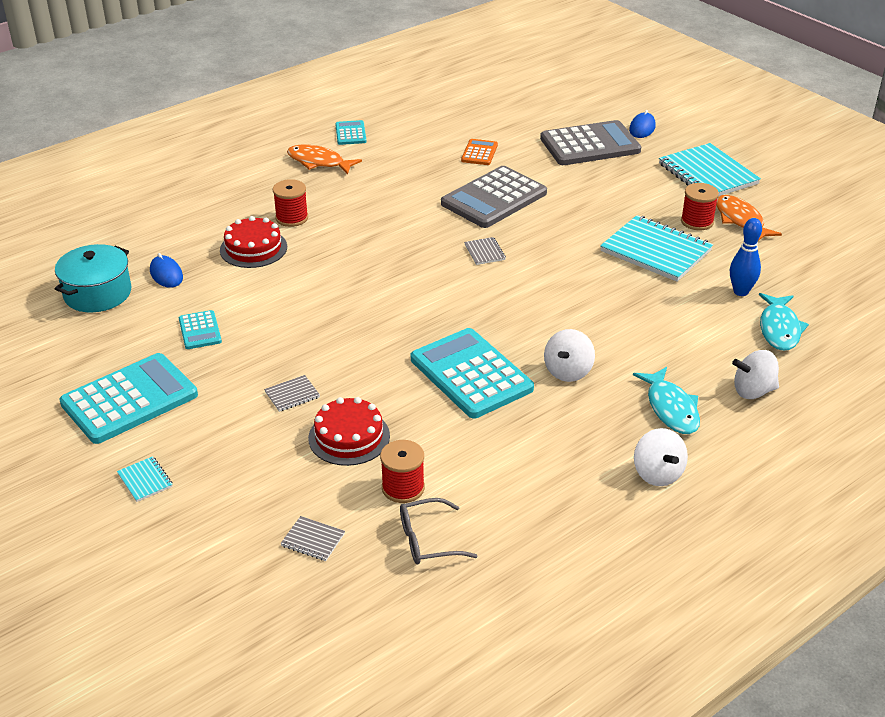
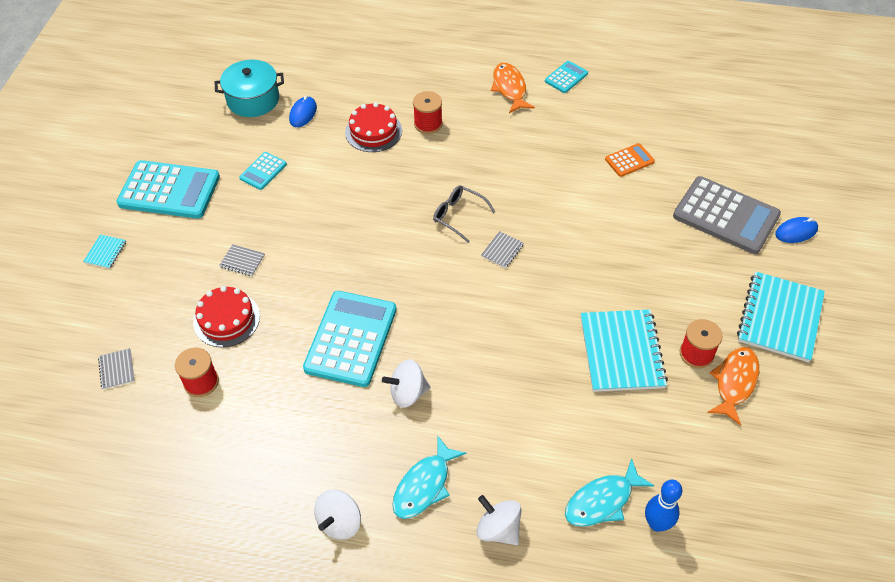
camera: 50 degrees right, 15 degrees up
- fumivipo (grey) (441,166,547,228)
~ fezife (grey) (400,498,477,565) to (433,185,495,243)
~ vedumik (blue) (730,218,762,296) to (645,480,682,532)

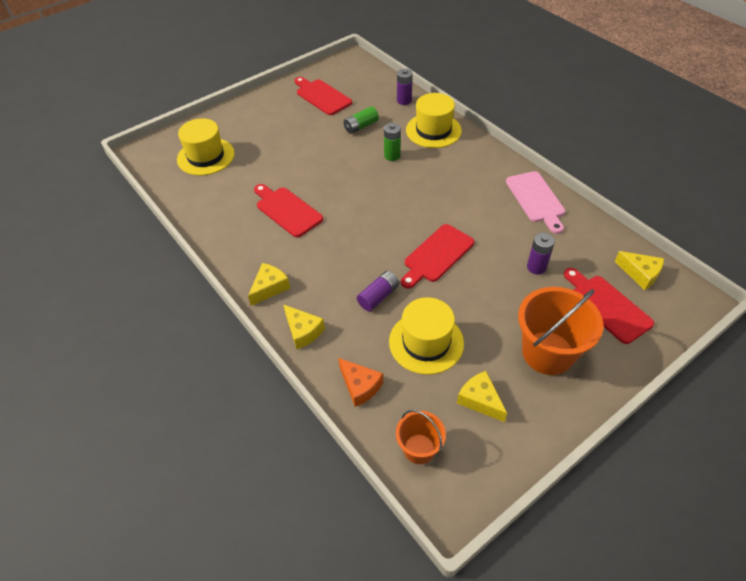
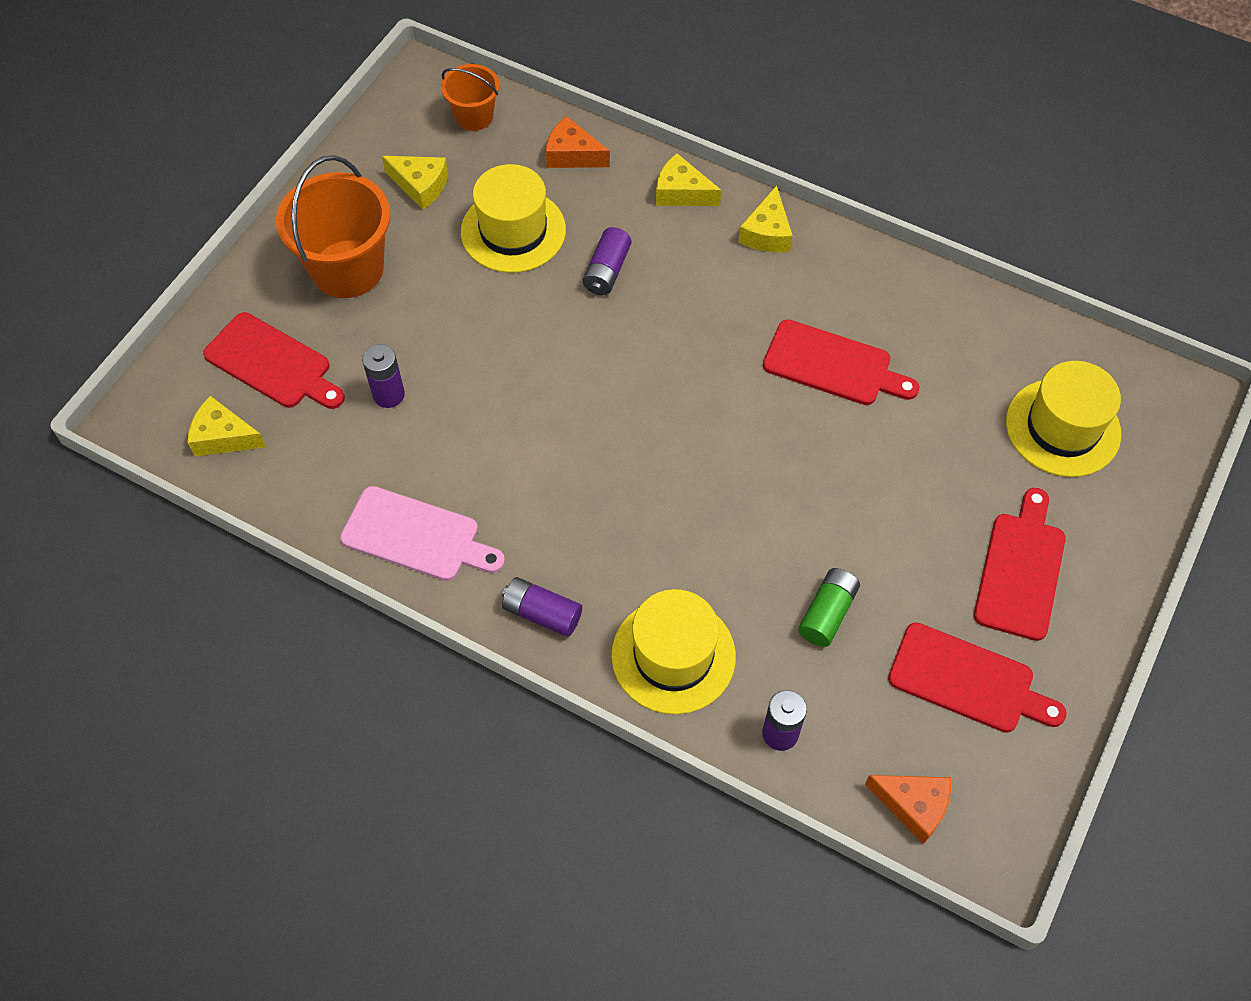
camera: 155 degrees right, 10 degrees up
- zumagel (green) (384,123,401,161)
+ zumagel (purple) (502,577,582,637)
+ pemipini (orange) (865,775,951,844)
~ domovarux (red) (401,224,474,289) to (974,488,1066,641)
~ domovarux (pink) (506,171,565,234) = (340,486,505,581) 150 degrees clockwise

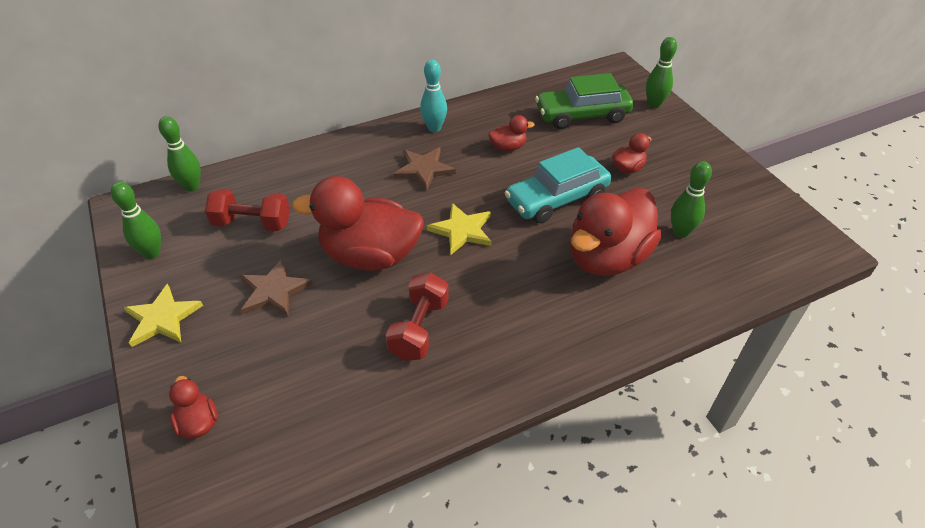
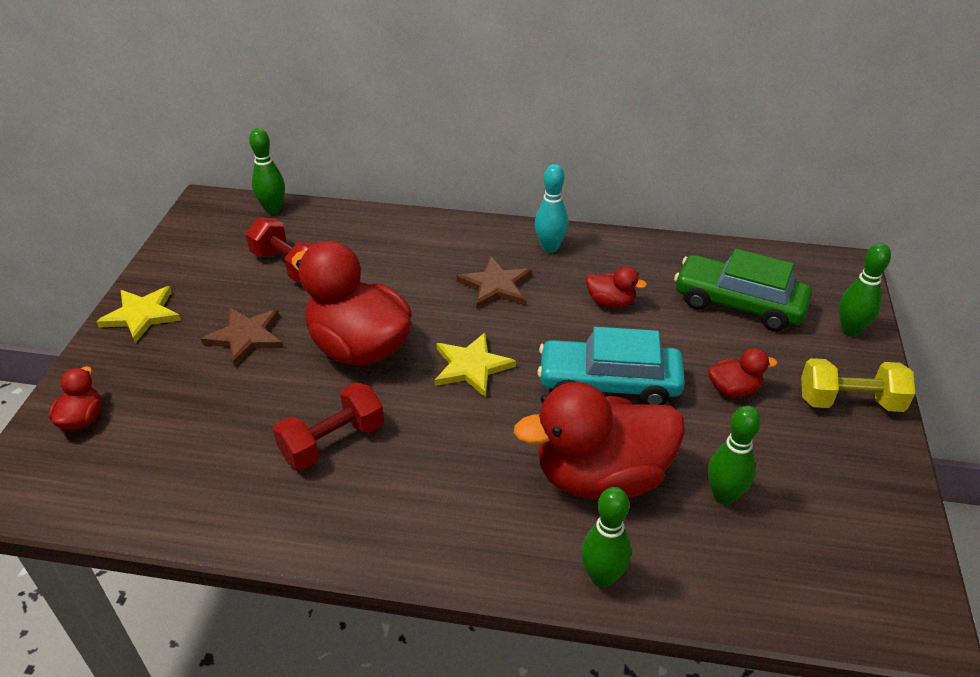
camera: 35 degrees right, 5 degrees down
+ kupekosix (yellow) (801,358,915,412)
~ vedumik (green) (111,182,161,259) to (581,487,631,587)

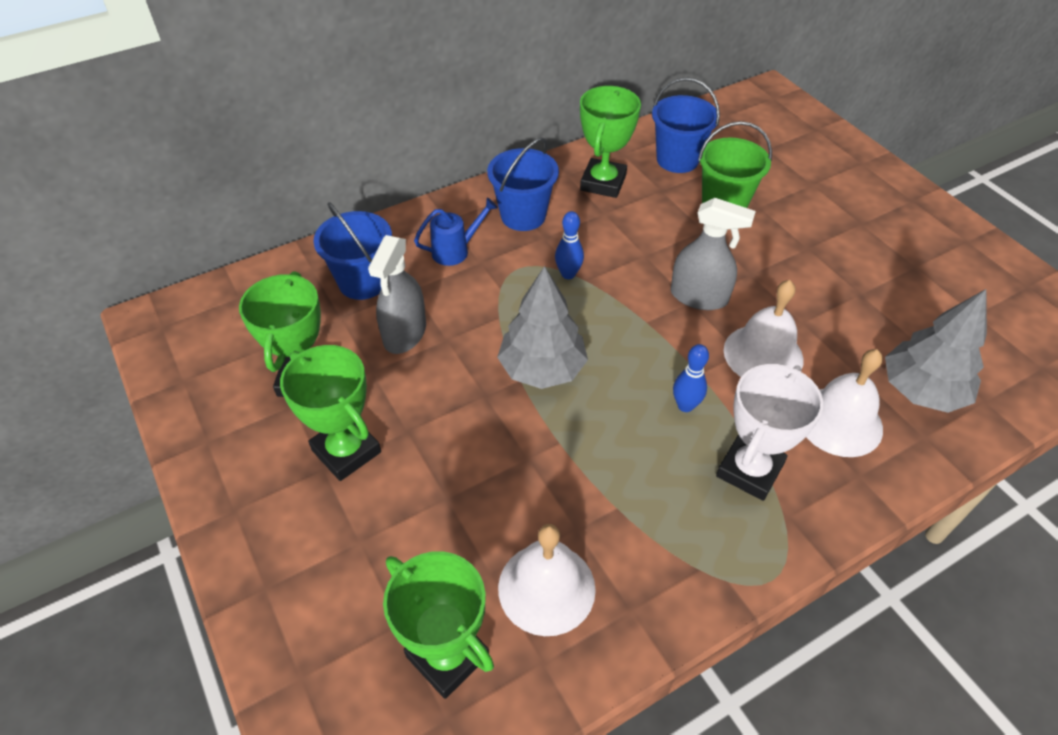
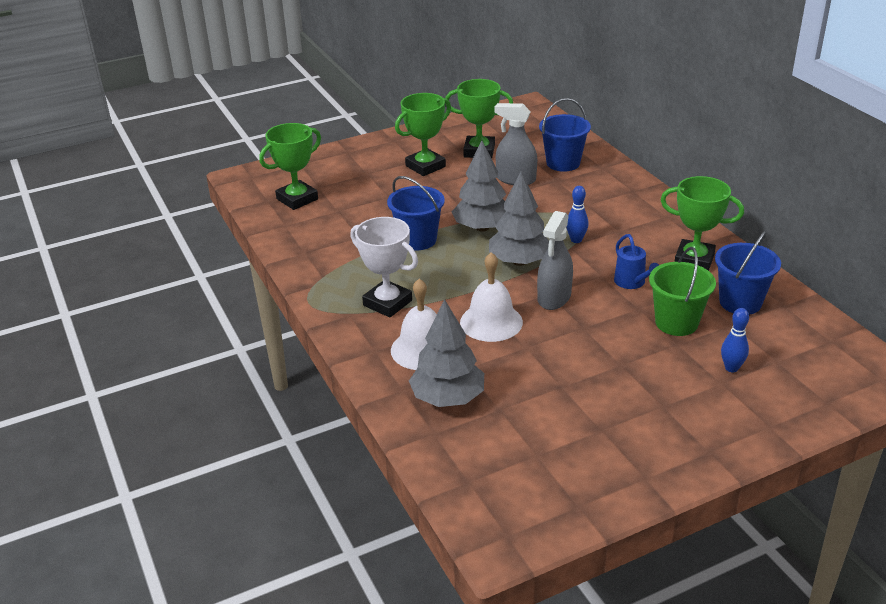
camera: 95 degrees right, 15 degrees down
- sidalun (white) (498,524,596,636)
+ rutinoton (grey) (489,171,549,266)
~ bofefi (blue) (414,198,498,266) to (614,234,659,289)
~ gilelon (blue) (487,137,559,231) to (387,176,445,250)
~ vedumik (blue) (673,344,709,412) to (721,308,749,372)

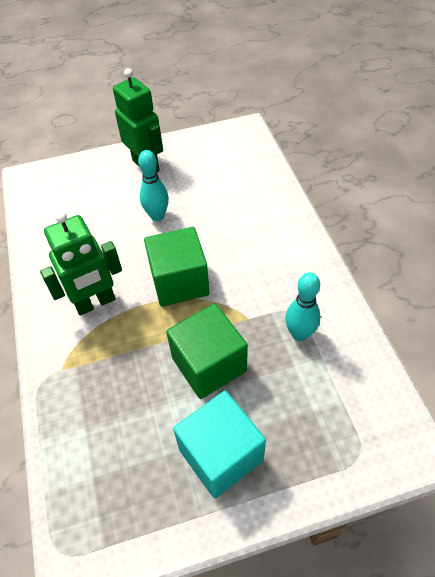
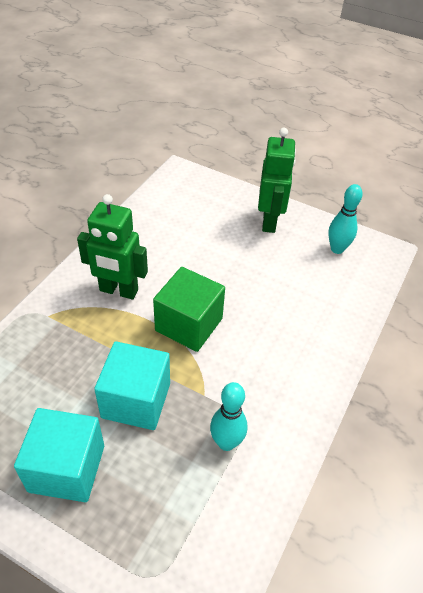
camera: 40 degrees right, 5 degrees down
~ vedumik (turquoise) (138,150,169,221) to (328,184,363,254)
~ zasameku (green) (166,304,248,399) to zasameku (turquoise) (94,341,170,430)

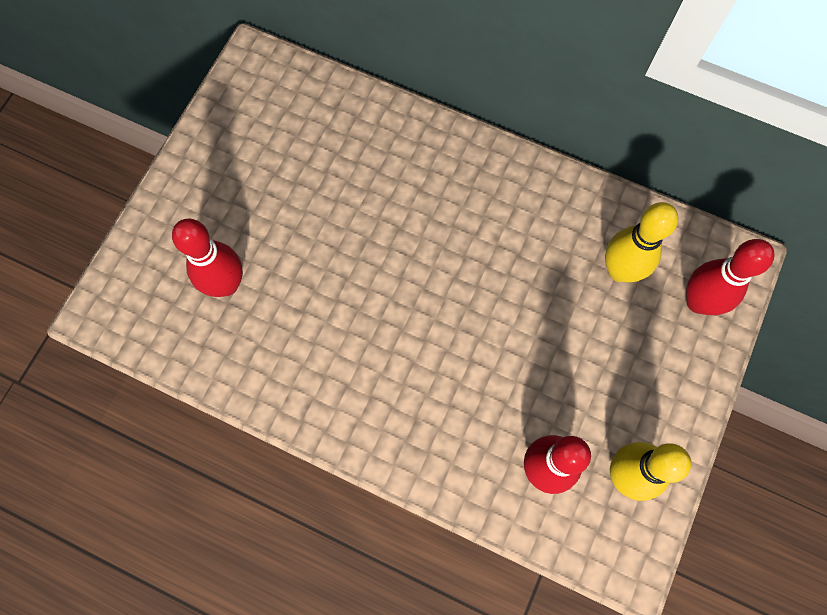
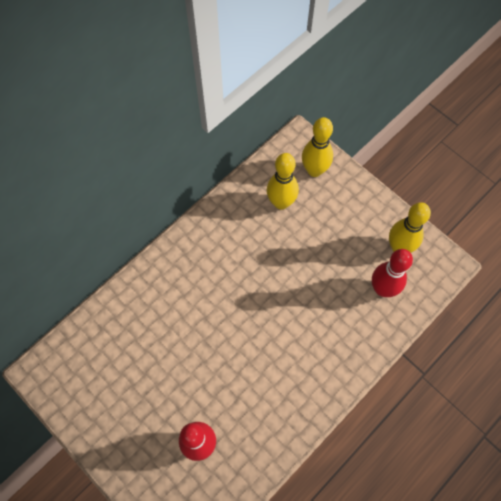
camera: 70 degrees left, 5 degrees down
~ vedumik (red) (686,239,774,315) to vedumik (yellow) (302,117,333,177)

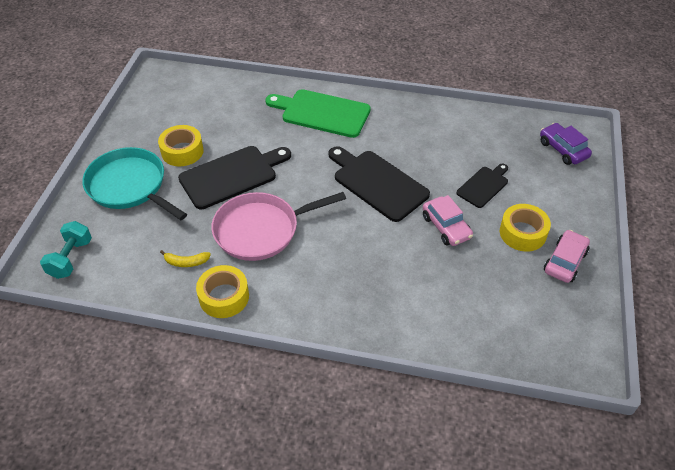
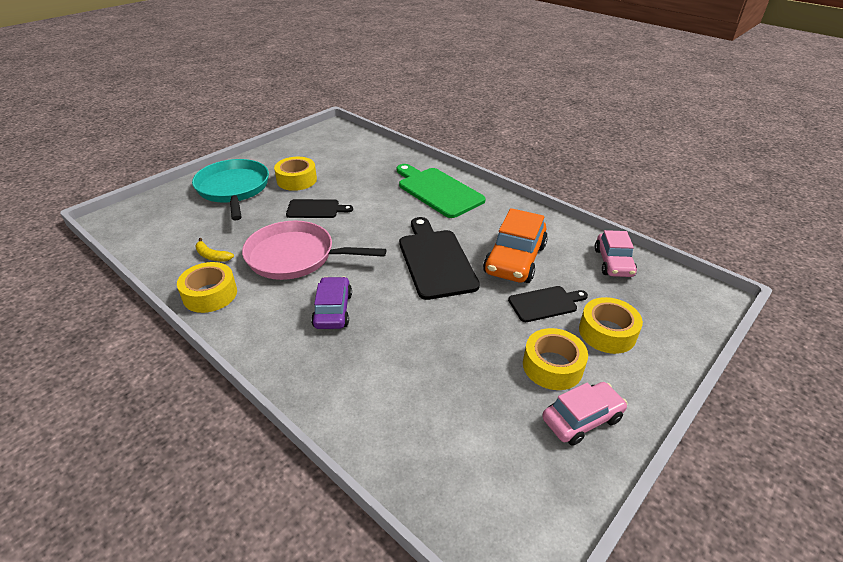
camera: 30 degrees right, 10 degrees down
- kupekosix (turquoise) (40,221,92,279)
+ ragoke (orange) (483,208,548,283)
+ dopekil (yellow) (579,297,643,354)
~ ragoke (pink) (423,195,473,246) to (595,230,637,277)
~ ragoke (purple) (540,123,592,165) to (311,277,352,329)
~ domovarux (black) (178,146,291,209) = (286,199,353,218) x0.57

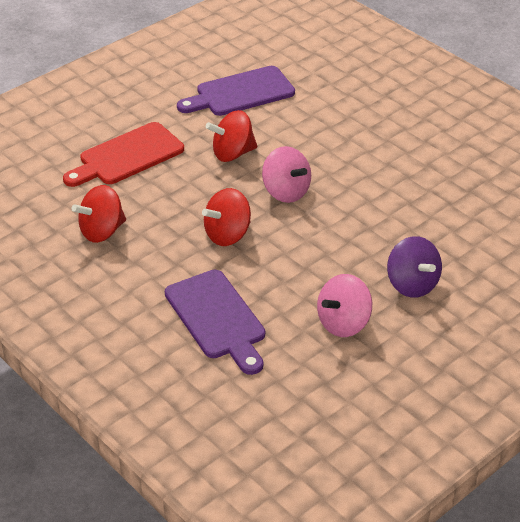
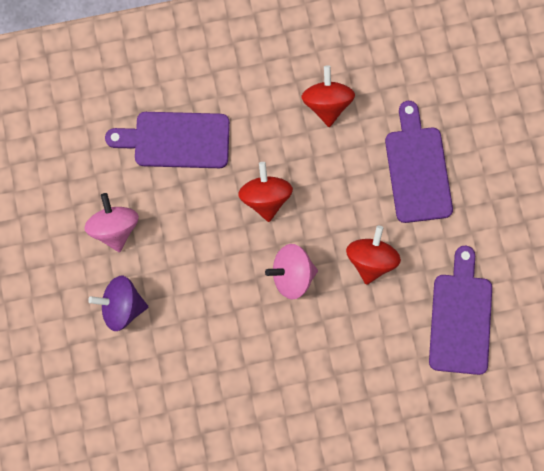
camera: 120 degrees right, 35 degrees up
~ domovarux (red) (63,122,184,187) to domovarux (purple) (385,101,453,223)

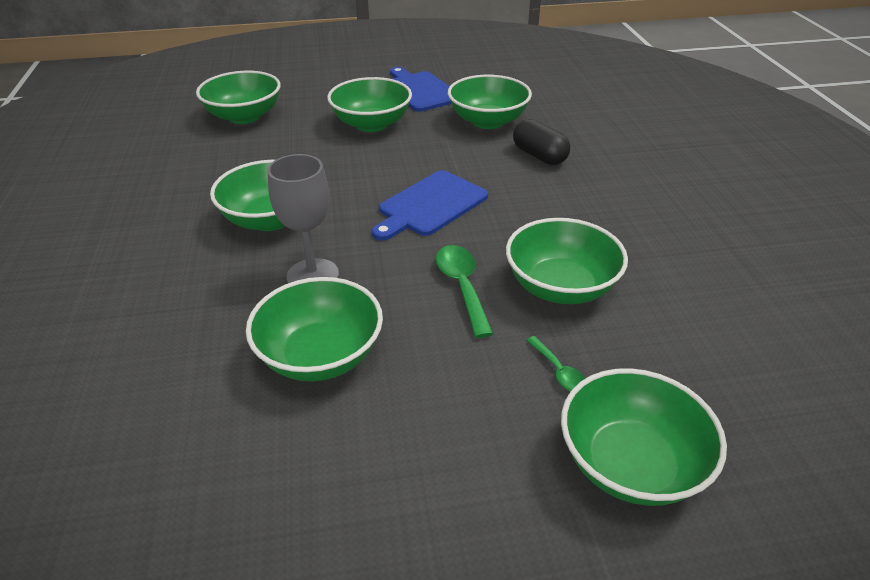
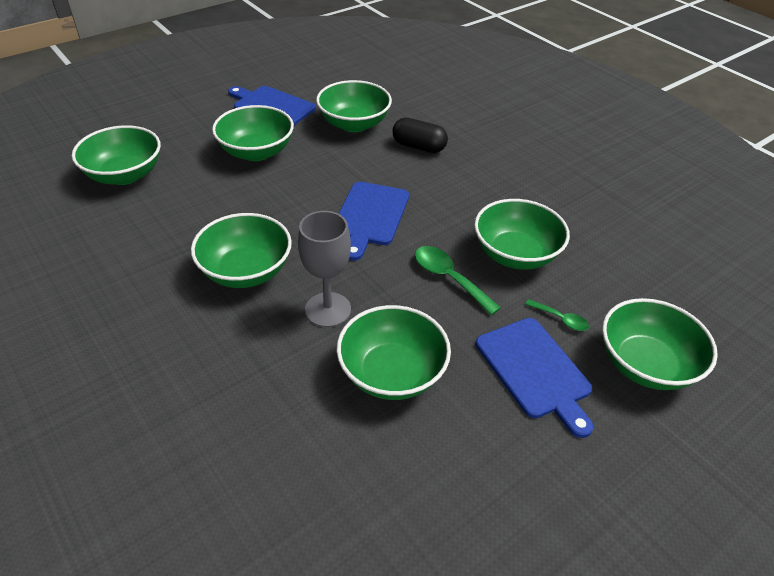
camera: 30 degrees left, 5 degrees up
+ domovarux (blue) (476,318,594,438)

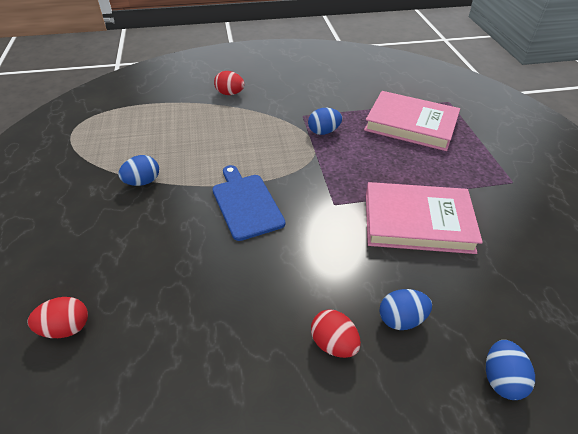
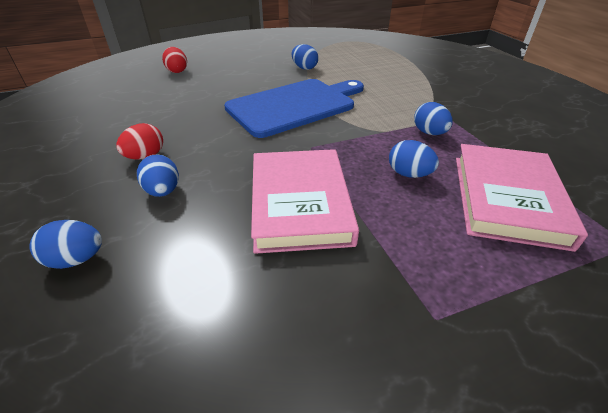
camera: 80 degrees right, 5 degrees down
- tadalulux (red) (214,71,245,95)
+ tadalulux (blue) (389,140,439,178)
~ domovarux (blue) (213,165,285,241) = (224,79,364,138) x1.60

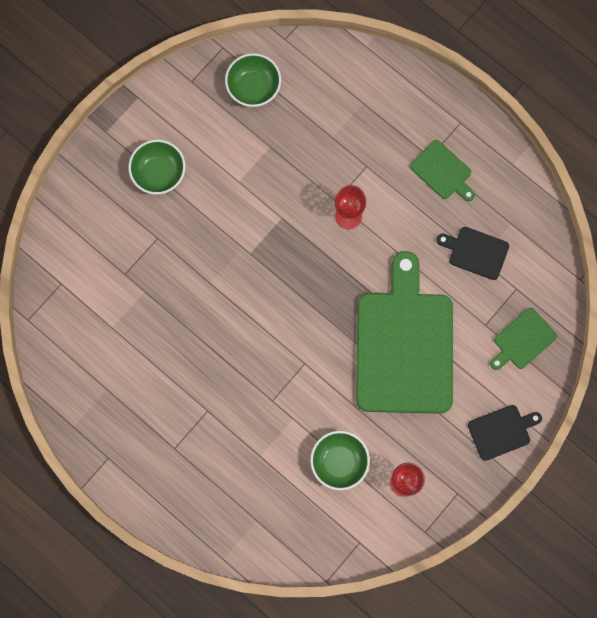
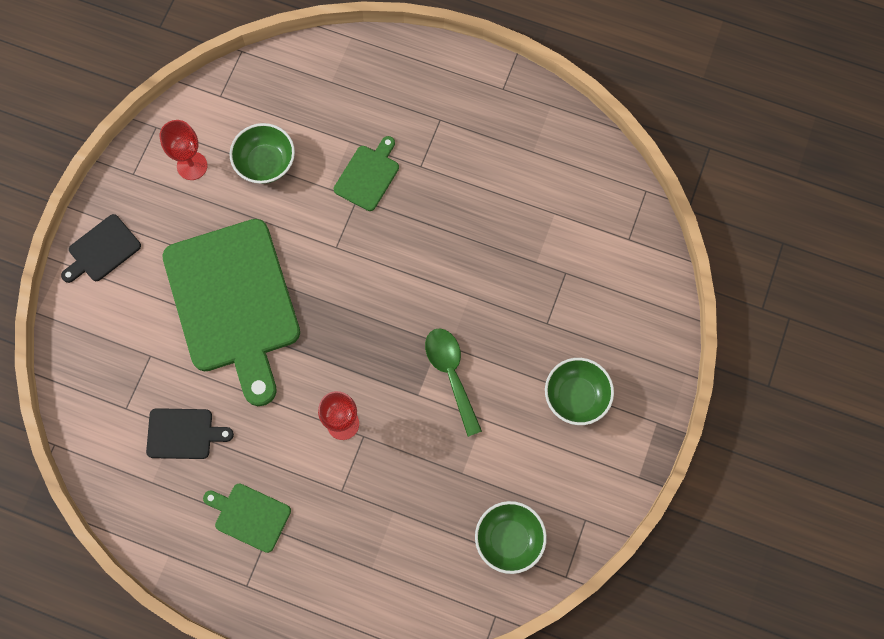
camera: 160 degrees right, 5 degrees down
+ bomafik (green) (425,328,482,437)
~ domovarux (green) (490,308,557,370) to (334,136,399,211)

